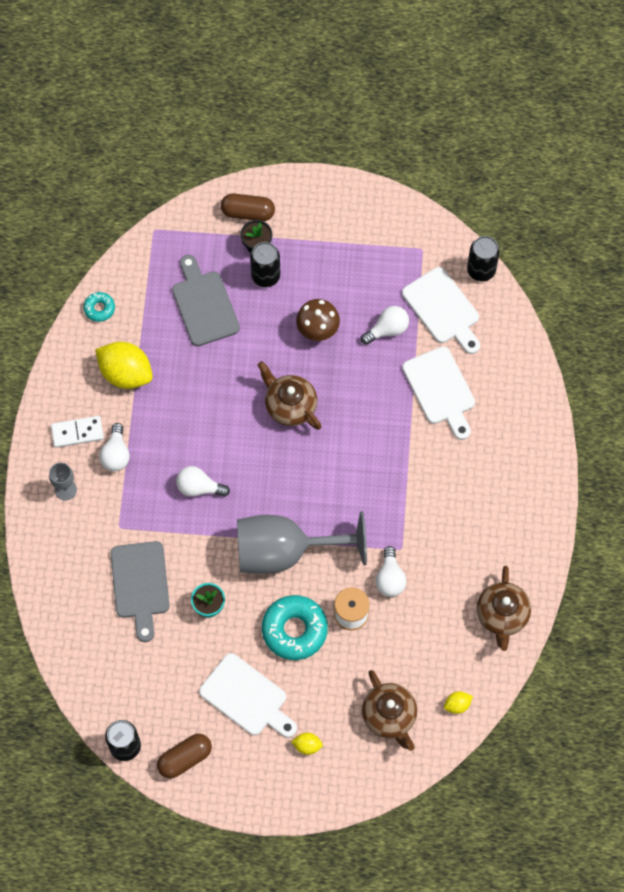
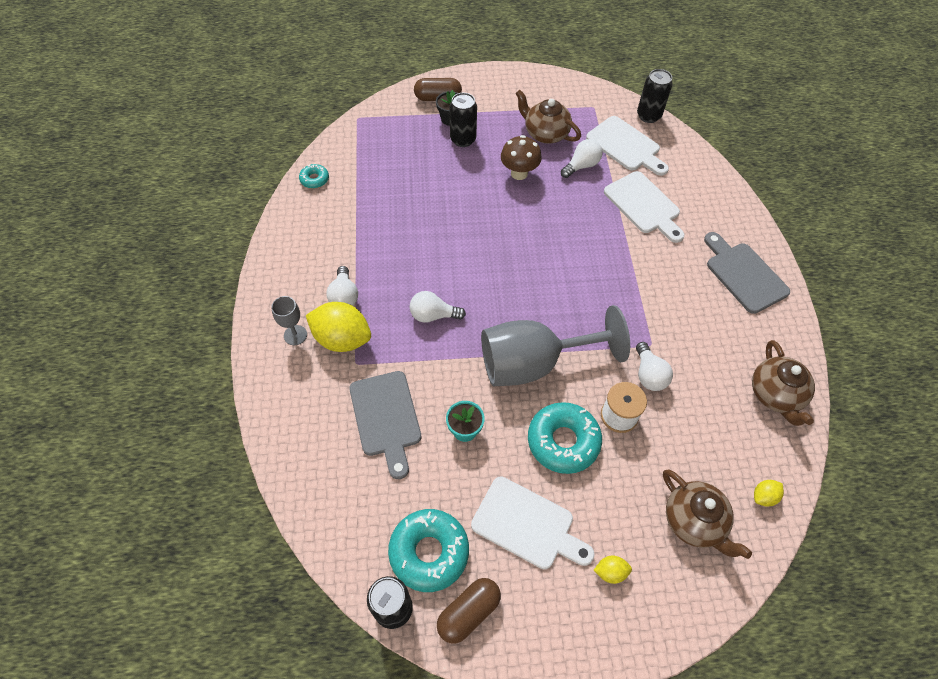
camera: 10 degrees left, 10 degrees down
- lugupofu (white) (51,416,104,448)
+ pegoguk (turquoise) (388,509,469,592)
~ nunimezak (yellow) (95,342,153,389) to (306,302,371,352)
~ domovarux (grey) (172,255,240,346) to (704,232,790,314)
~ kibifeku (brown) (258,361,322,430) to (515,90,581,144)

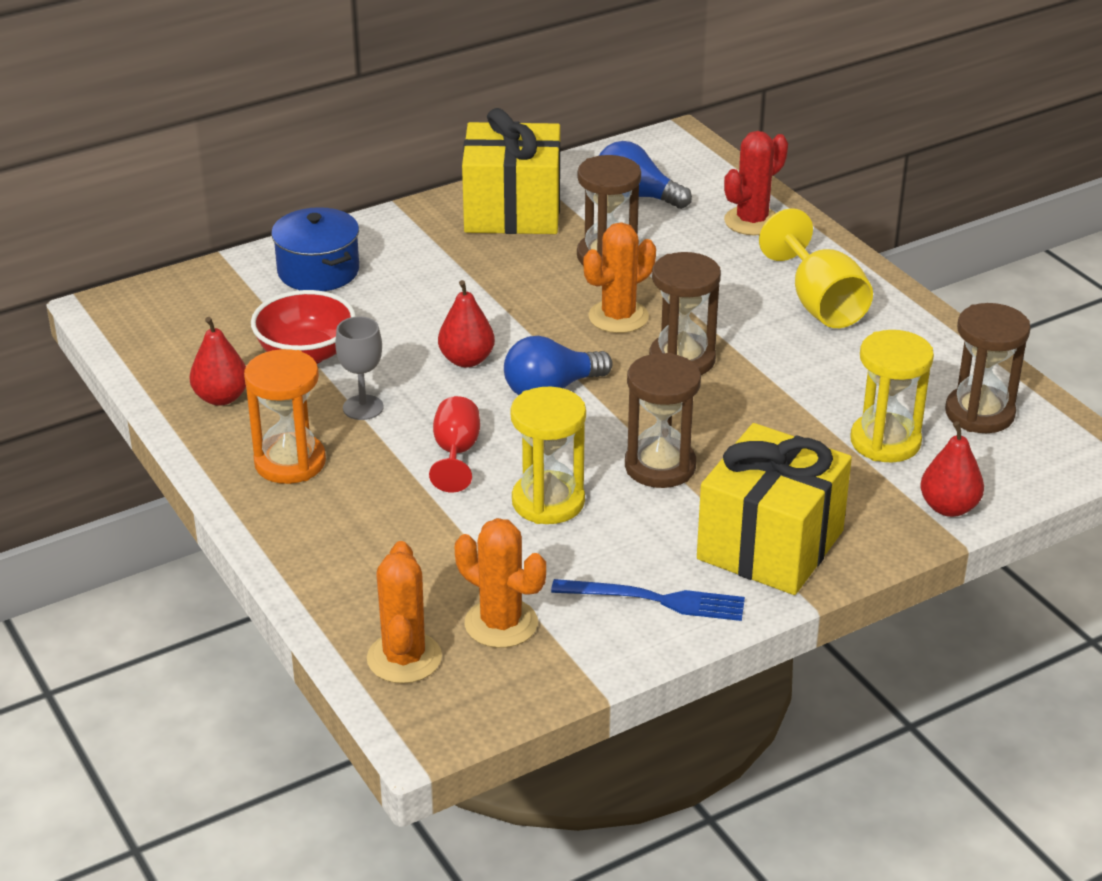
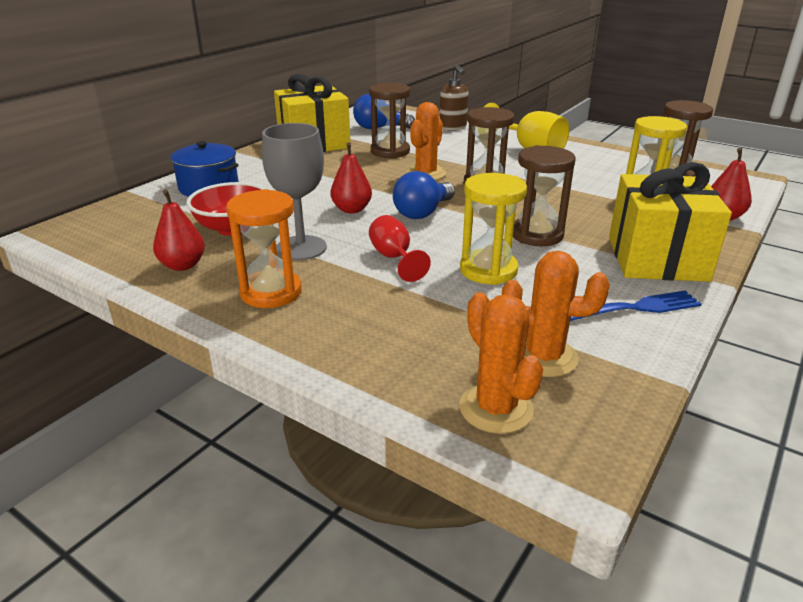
camera: 25 degrees left, 5 degrees down
~ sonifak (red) (724,131,788,235) to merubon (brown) (439,65,469,130)
~ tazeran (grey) (335,317,384,420) = (262,123,327,260) x1.57

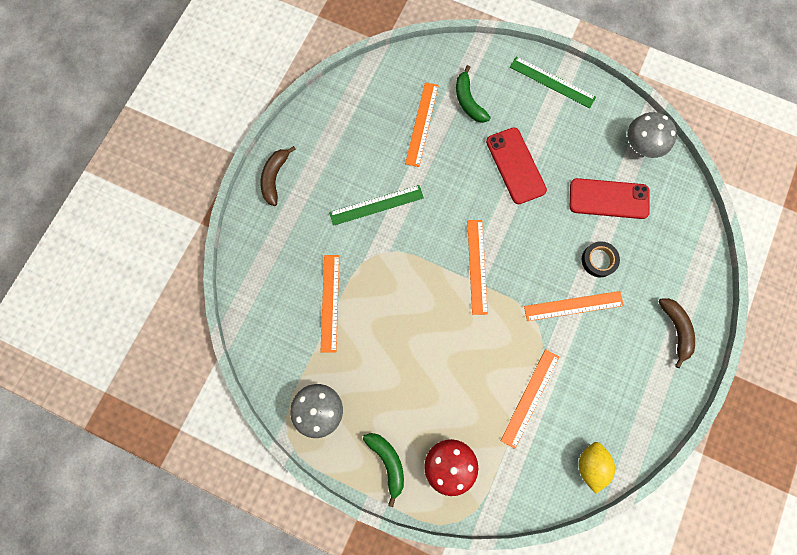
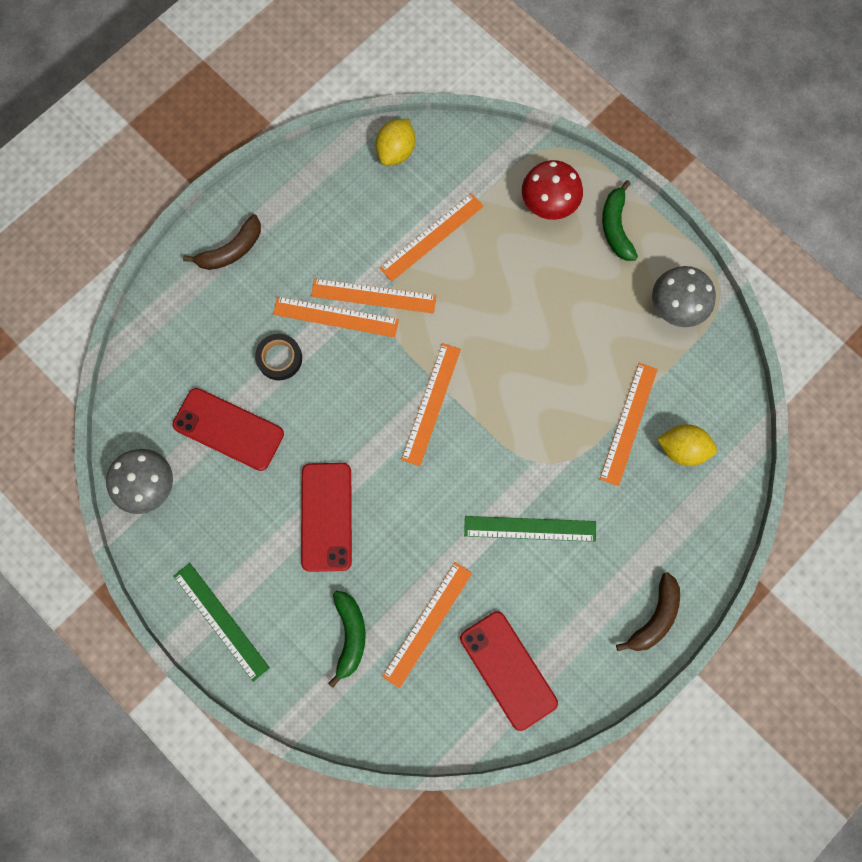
camera: 160 degrees left, 0 degrees up
+ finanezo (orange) (311,278,437,314)
+ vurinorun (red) (460,611,558,731)
+ nunimezak (yellow) (657,424,717,466)
~ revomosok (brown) (658,298,695,368) = (183,214,261,270) 135 degrees counterclockwise

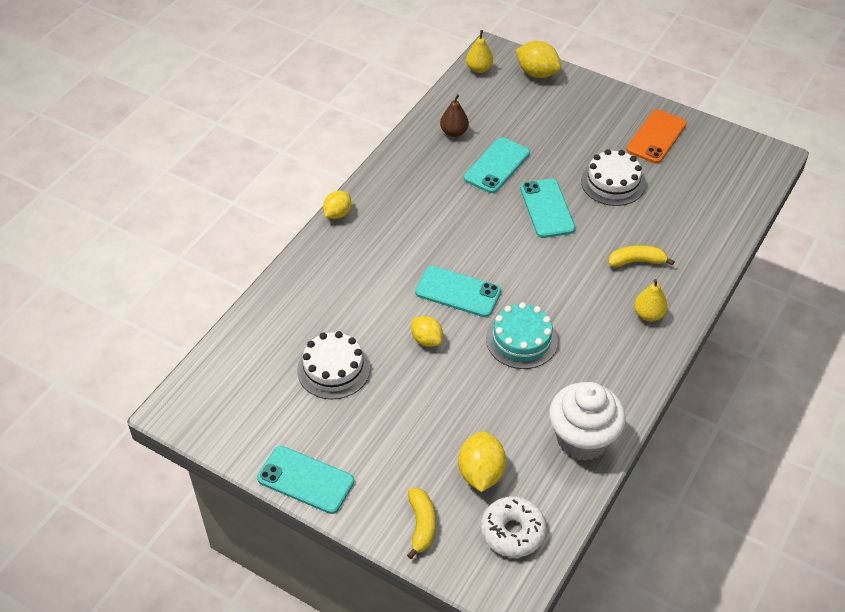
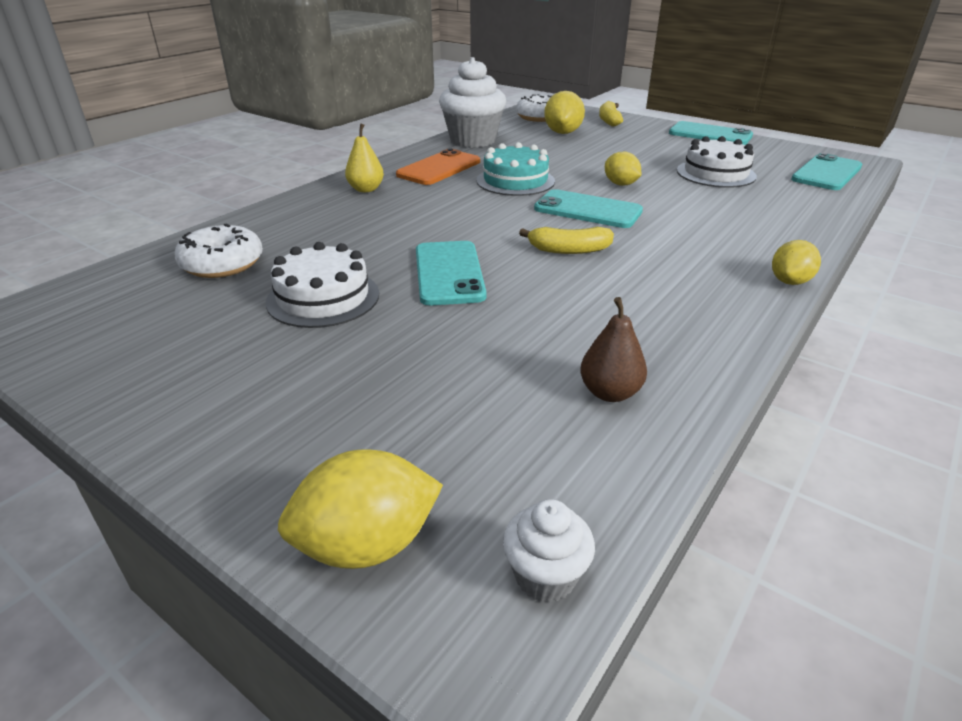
camera: 175 degrees left, 15 degrees down
+ pegoguk (white) (174,224,263,278)
~ vurinorun (turquoise) (464,137,530,193) to (791,153,862,190)
~ revomosok (yellow) (609,245,675,267) to (519,227,614,254)
~ vurinorun (orange) (626,110,687,163) to (396,149,480,185)
~ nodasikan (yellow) (466,30,493,73) to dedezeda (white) (503,499,595,603)
~ nunimezak (yellow) (516,41,561,78) = (278,449,443,569) 60 degrees counterclockwise

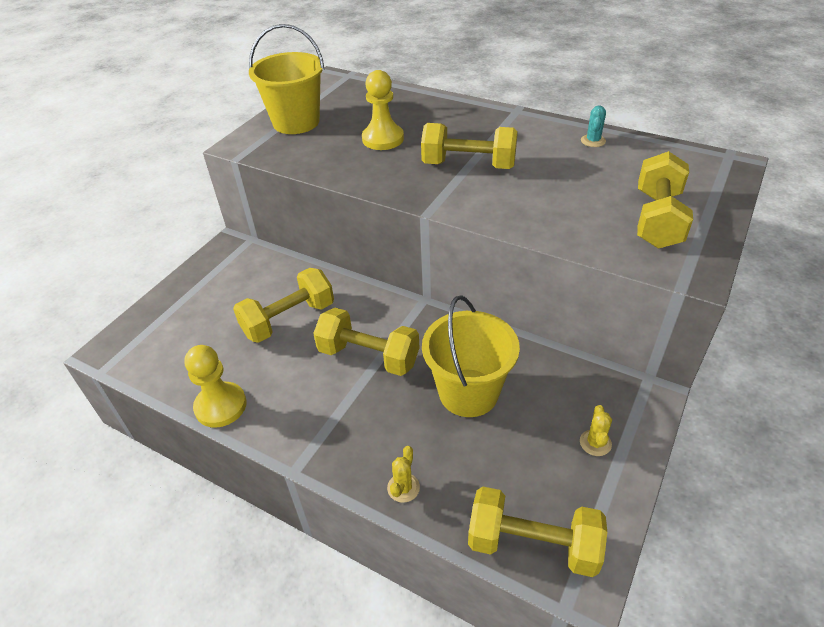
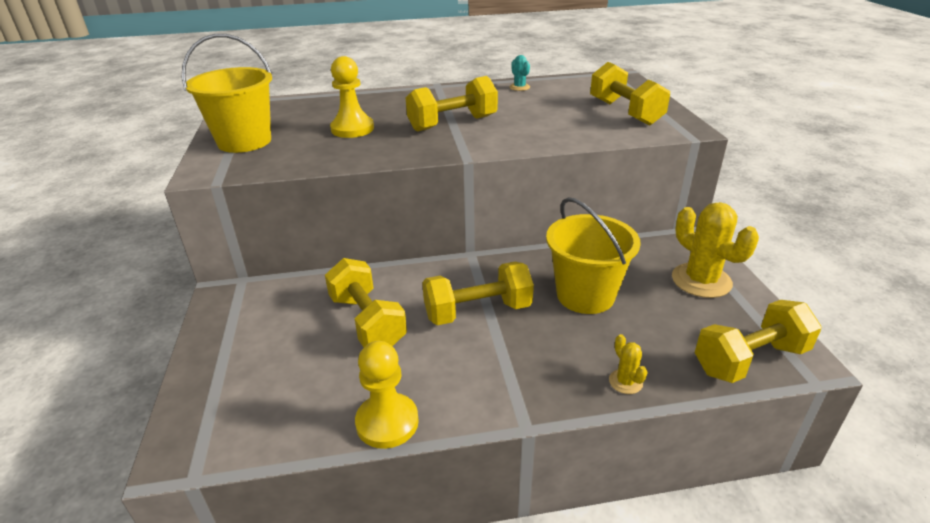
camera: 40 degrees left, 10 degrees down
~ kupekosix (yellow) (233,268,334,343) = (325,258,407,348) 45 degrees counterclockwise
~ sonifak (yellow) (580,405,612,456) = (672,202,759,298) x2.12

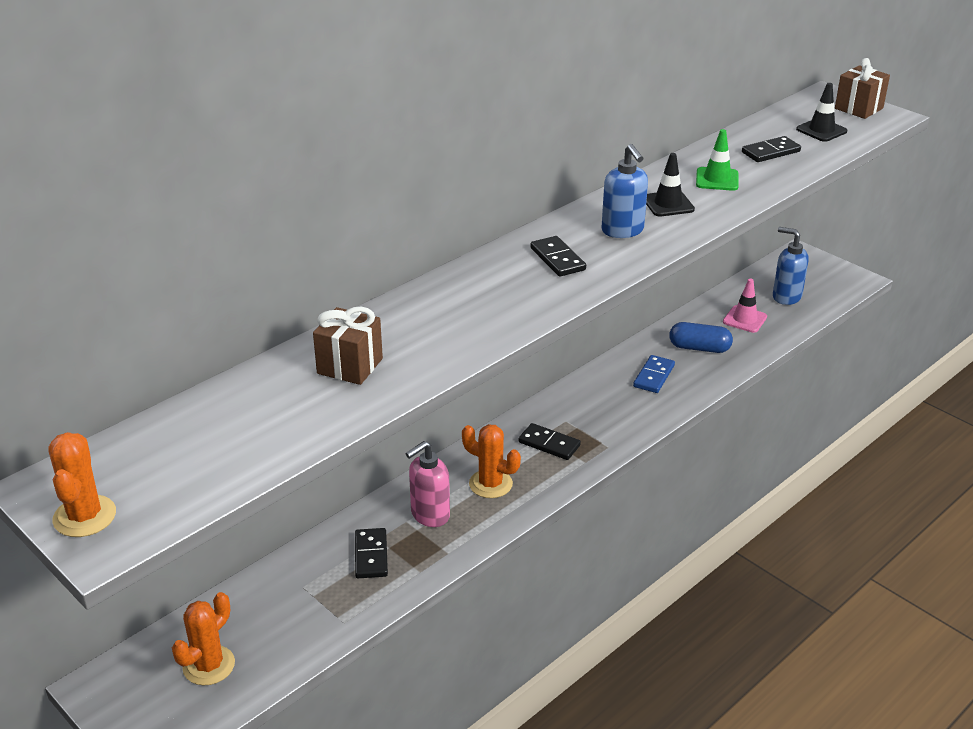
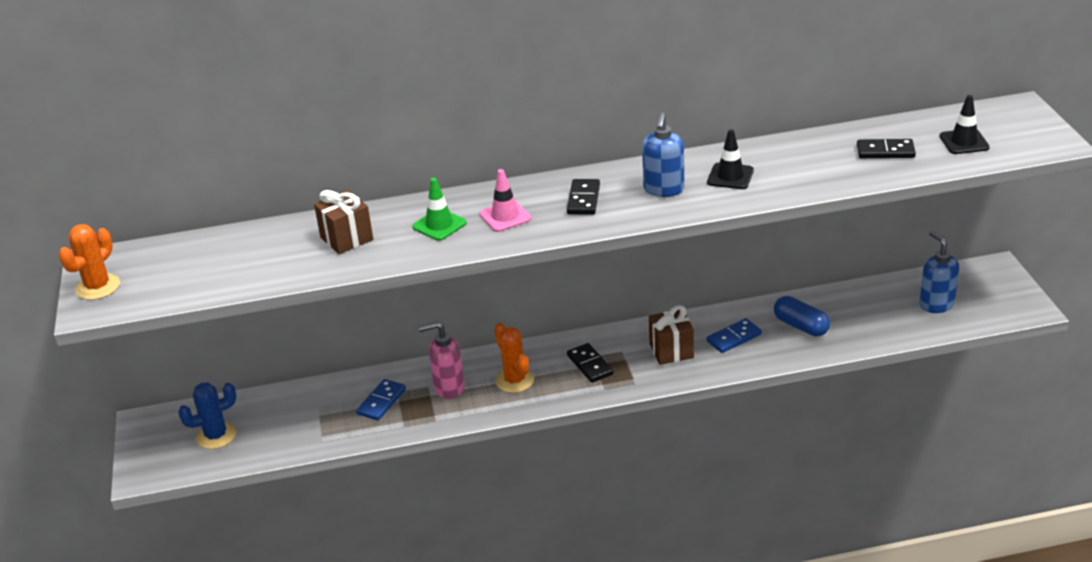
camera: 35 degrees right, 0 degrees up
~ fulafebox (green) (696,129,739,191) to (412,178,467,241)
~ fulafebox (pink) (723,278,767,333) to (479,169,531,232)
~ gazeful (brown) (835,58,890,119) to (649,305,694,365)
~ sonifak (orange) (172,592,235,686) to sonifak (blue) (178,382,236,449)
~ lugupofu (black) (355,528,388,578) to lugupofu (blue) (356,379,406,421)

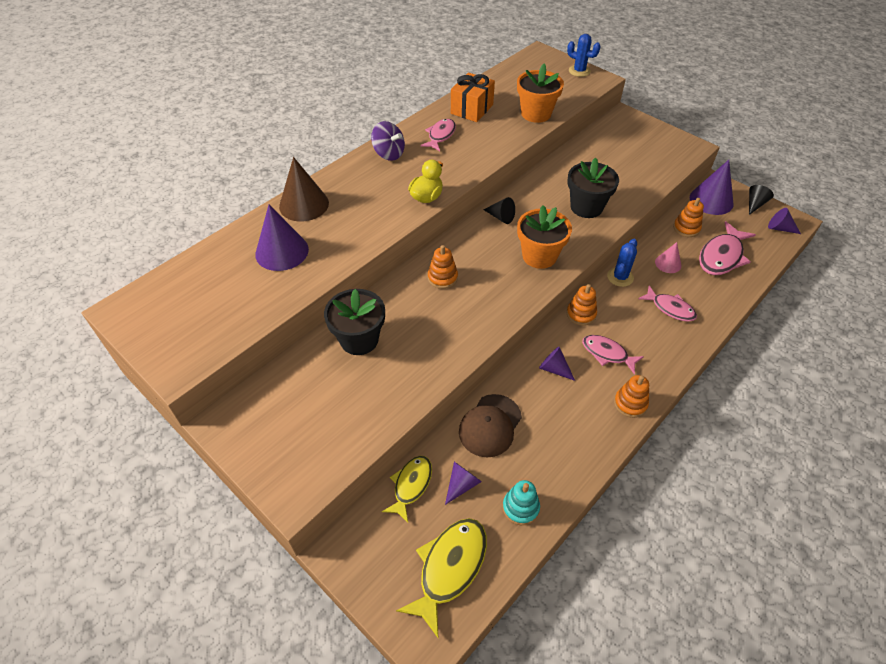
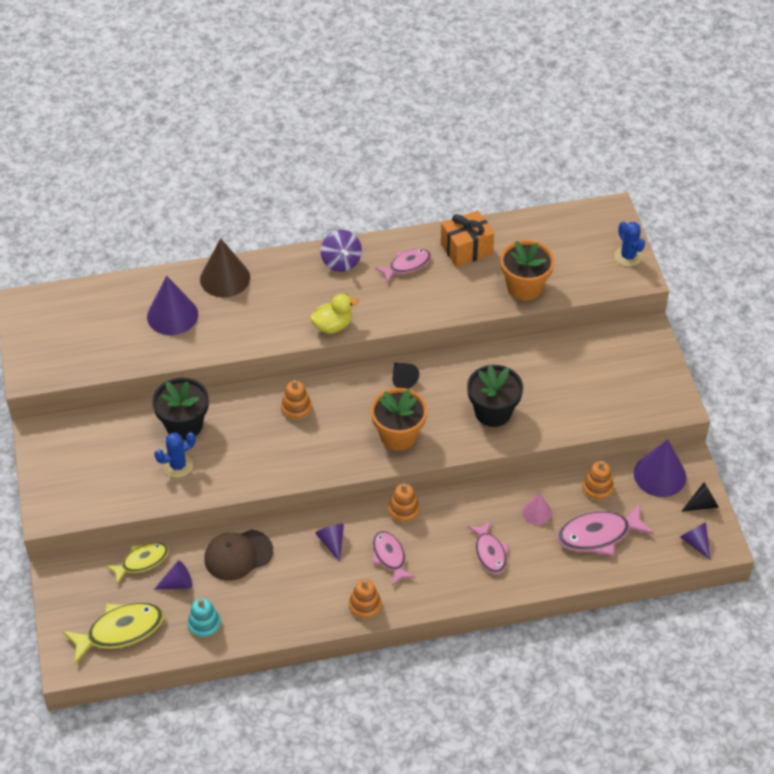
camera: 35 degrees right, 0 degrees up
~ sonifak (blue) (607,239,637,287) to (154,432,196,478)

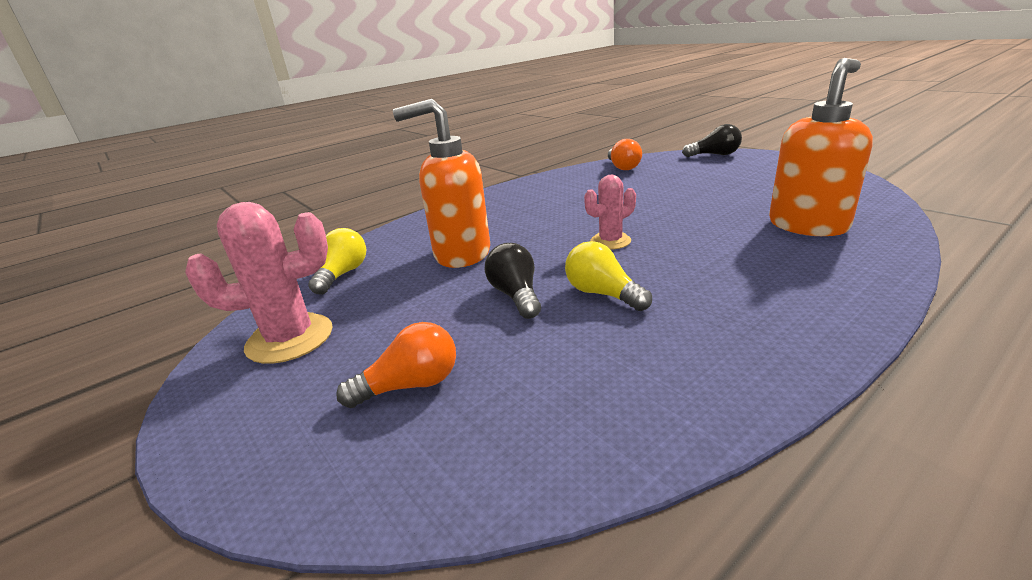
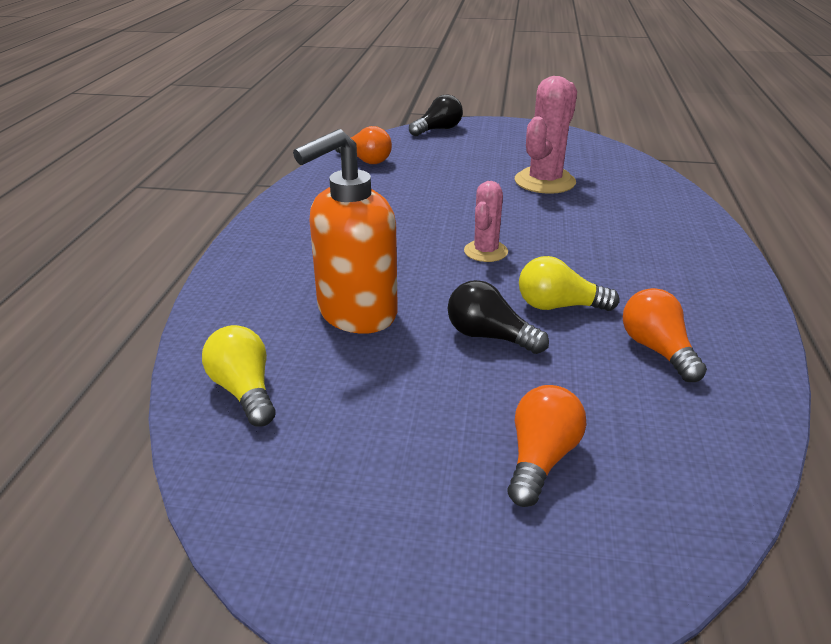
camera: 45 degrees left, 5 degrees up
- merubon (orange) (769,58,873,236)
+ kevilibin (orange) (623,288,707,382)
~ sonifak (pink) (185,202,333,364) to (515,76,577,194)

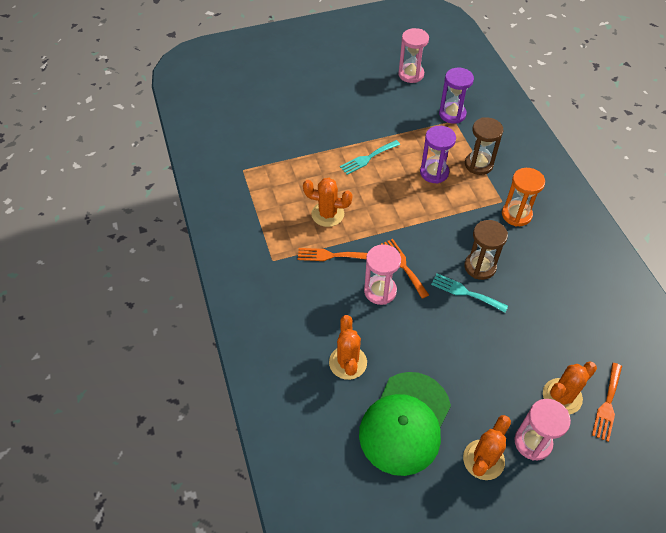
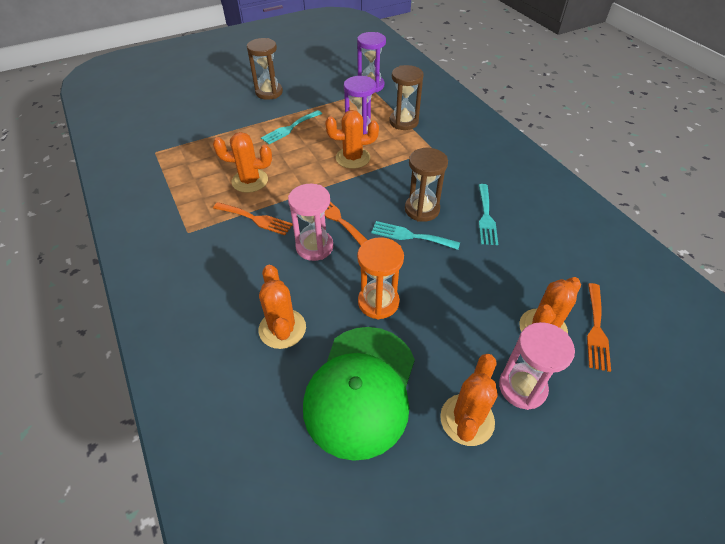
camera: 10 degrees left, 5 degrees down
- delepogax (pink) (398,28,429,83)
+ delepogax (brown) (247,38,283,100)
+ sonifak (orange) (325,110,379,169)
+ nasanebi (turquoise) (478,184,498,245)
~ delepogax (orange) (502,168,545,226) to (357,237,404,320)
~ nasanebi (orange) (298,248,367,261) = (213,202,293,235) 150 degrees counterclockwise

